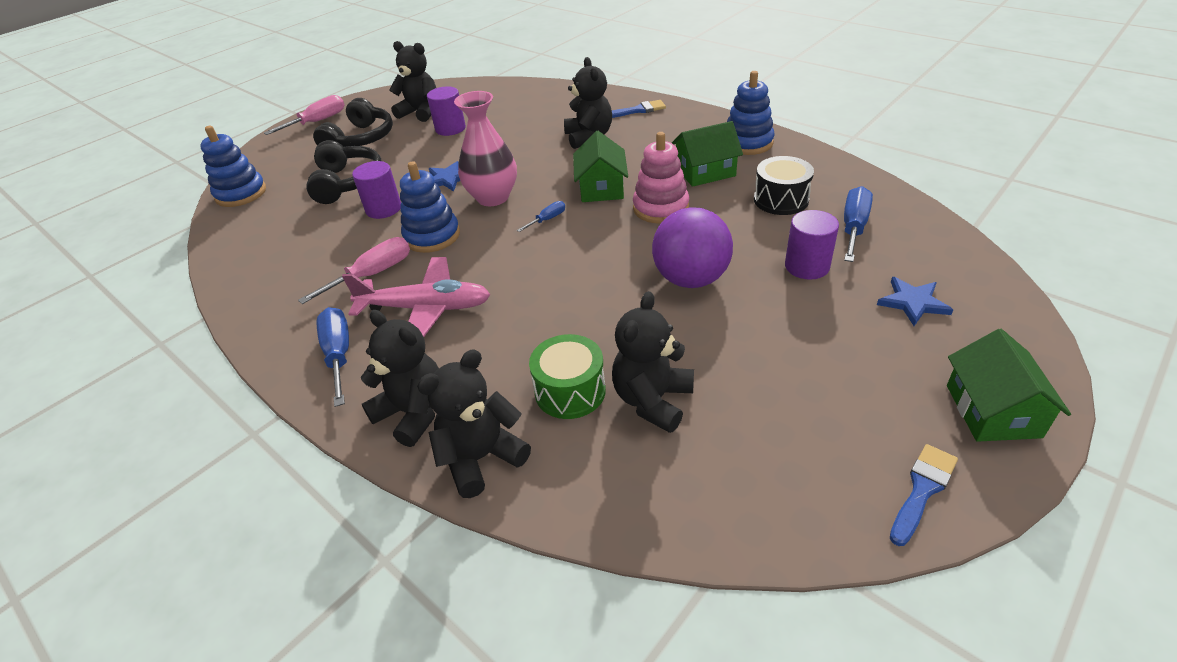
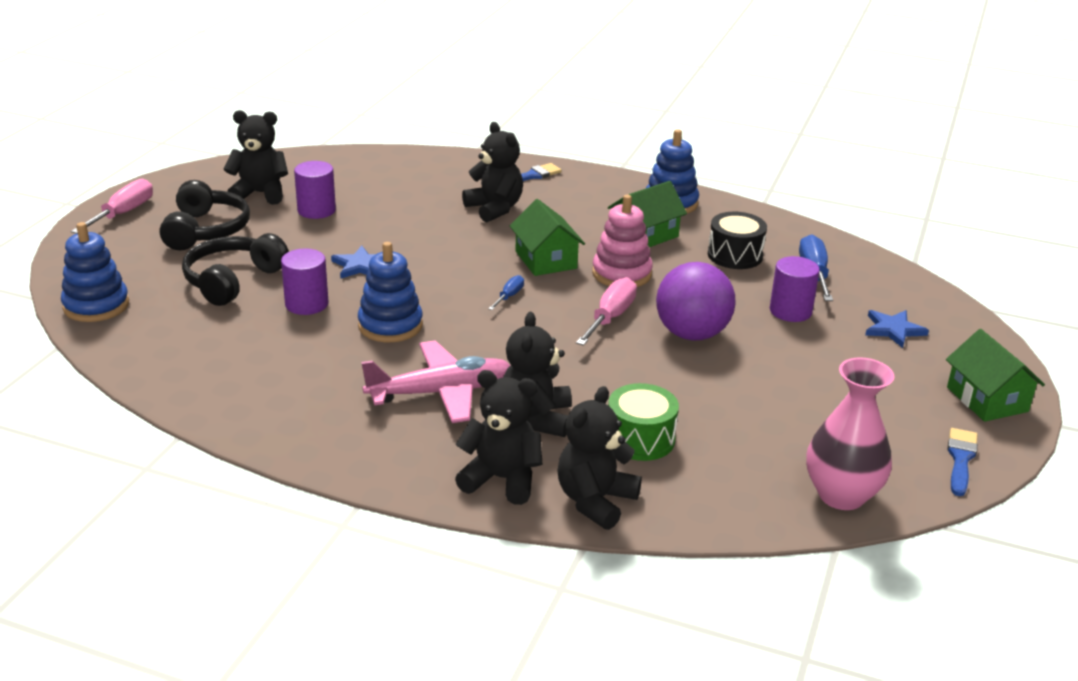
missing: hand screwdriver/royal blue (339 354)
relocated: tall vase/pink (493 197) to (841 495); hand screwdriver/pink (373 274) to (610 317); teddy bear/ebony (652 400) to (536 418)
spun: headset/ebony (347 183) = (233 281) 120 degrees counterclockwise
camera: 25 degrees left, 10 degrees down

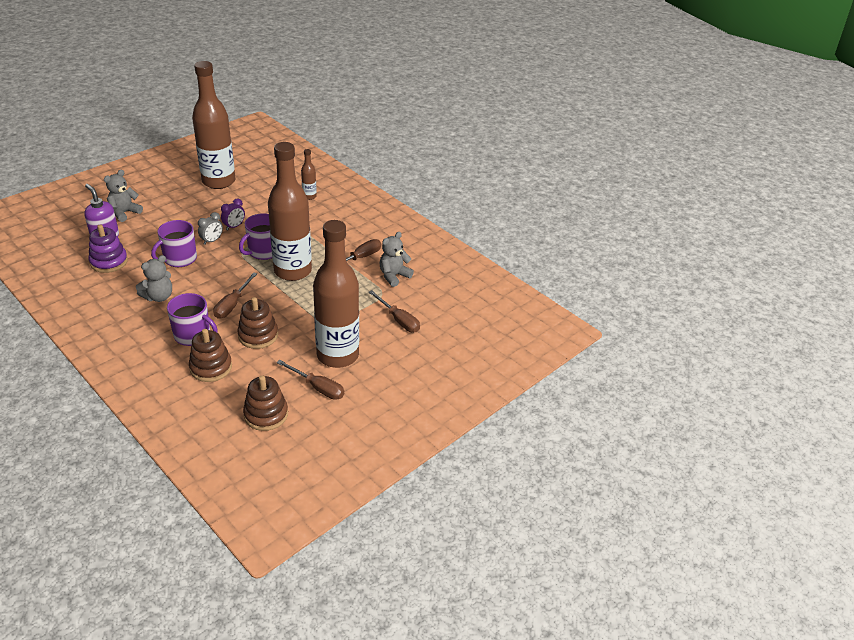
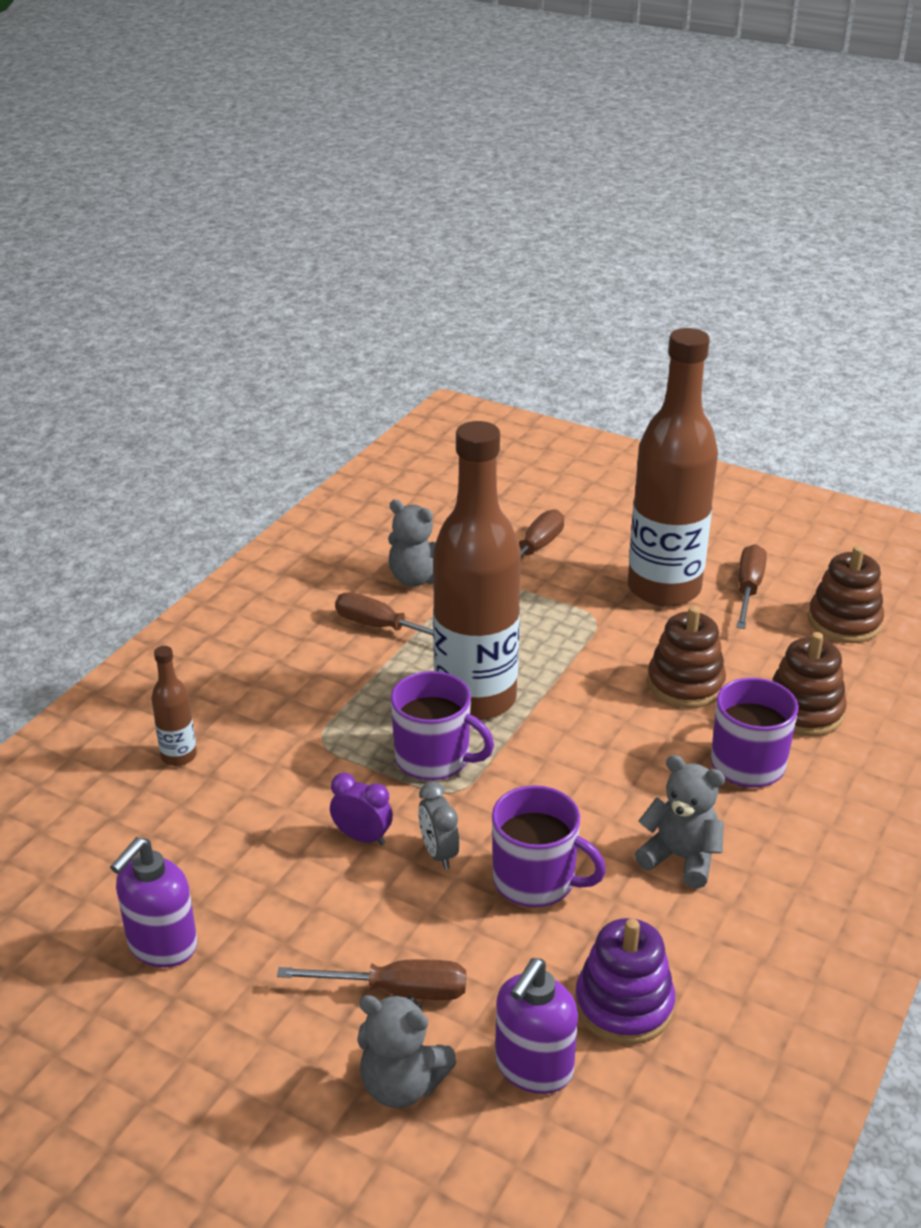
relocated: hand screwdriver/brown (232 305) to (396 990)
exchanged: flask/brown (219 181) to soap dispenser/royal purple (162 945)
spun: alarm clock/grey (212 241) = (438 853) 135 degrees counterclockwise
camera: 105 degrees left, 5 degrees down

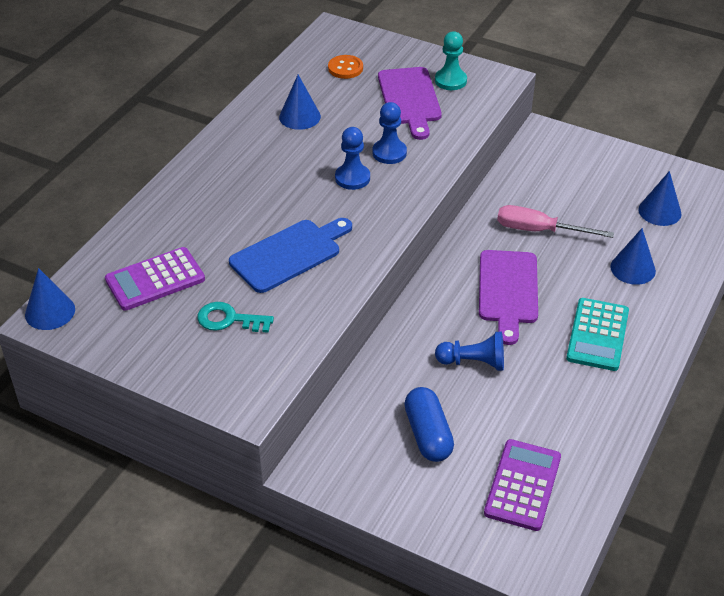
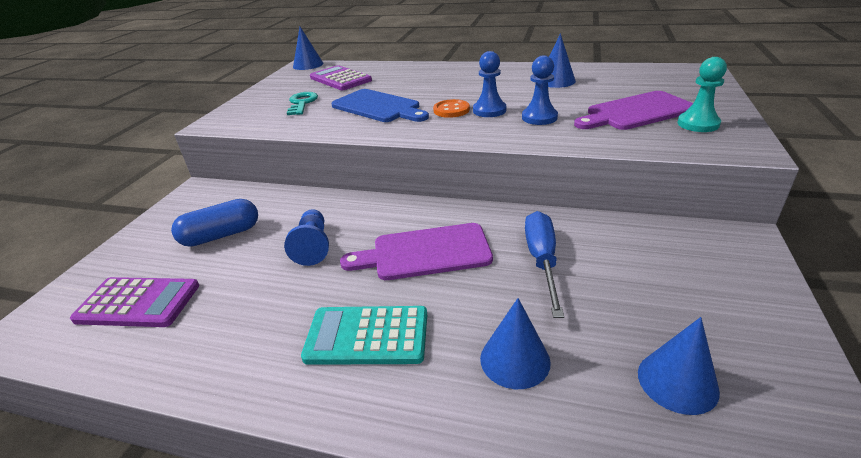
relocated: sewing button/orange (345 68) to (451 110)
colour: hand screwdriver/pink (539 230) to hand screwdriver/royal blue (542 260)
camera: 80 degrees right, 10 degrees down

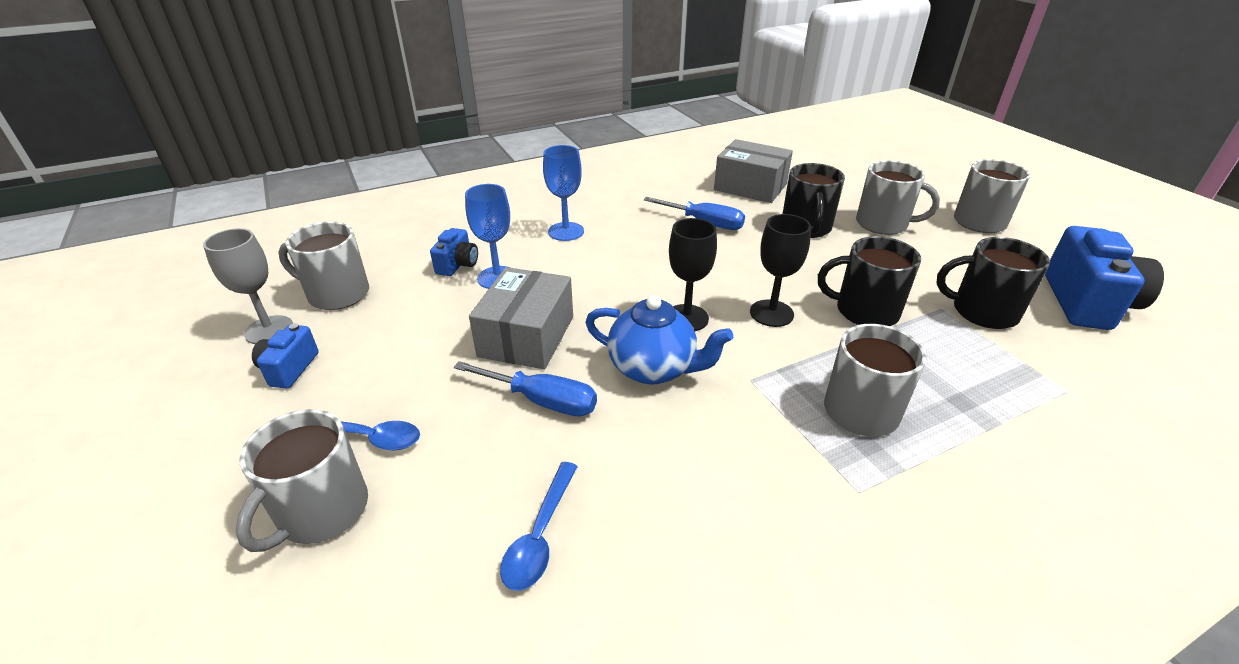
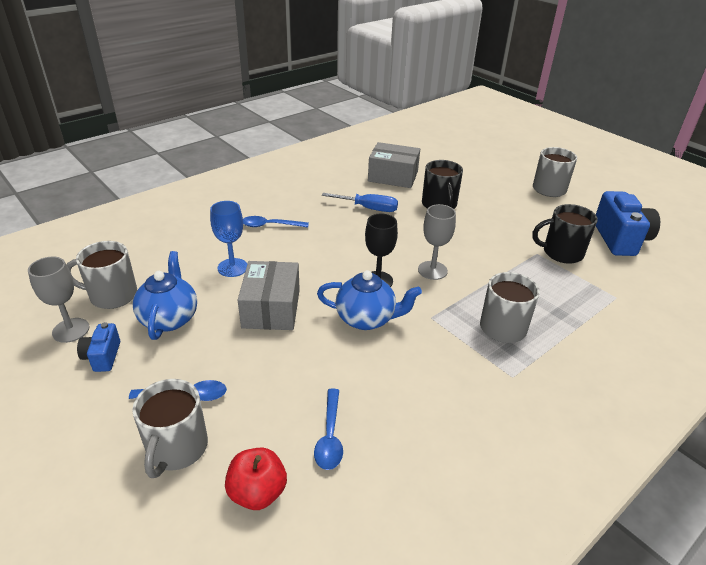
missing: tea mug/grey (883 224); compact camera/royal blue (457 264); tea mug/ebony (865 311); hand screwdriver/royal blue (541 401)
appeared: china teapot/royal blue (169 318); apple fruit/scarlet (257 492)
exchanged: chalice/royal blue (566 231) to teaspoon/royal blue (270 225)
colour: chalice/ebony (771 313) to chalice/grey (432 270)
camera: 15 degrees left, 0 degrees up

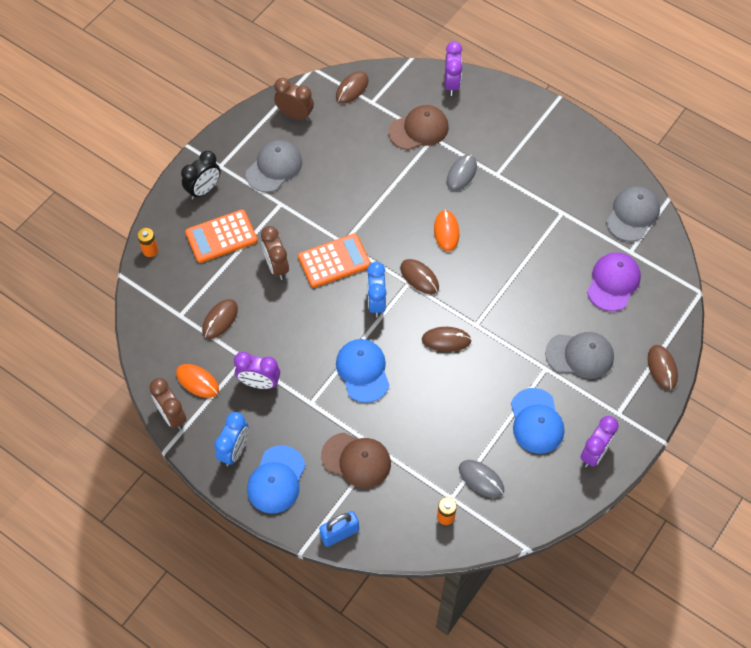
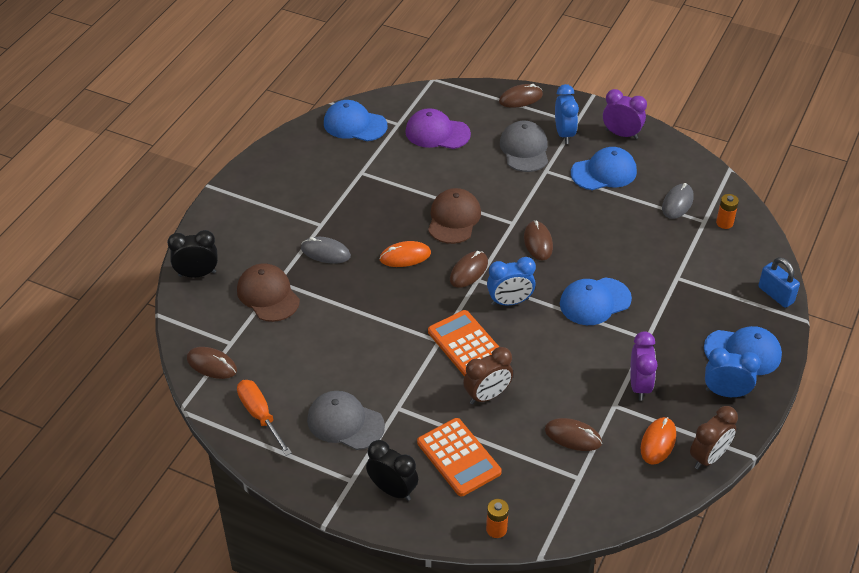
appeared: alarm clock/royal blue (564 134)
relocated: peaked cap/brown (356 460) to (454 219)
exchanged: alarm clock/brown (295 115) to hand screwdriver/orange (260 415)
colour: alarm clock/royal purple (451 84) to alarm clock/ebony (197 274); peaked cap/grey (632 215) to peaked cap/royal blue (354 124)
camera: 100 degrees left, 15 degrees down

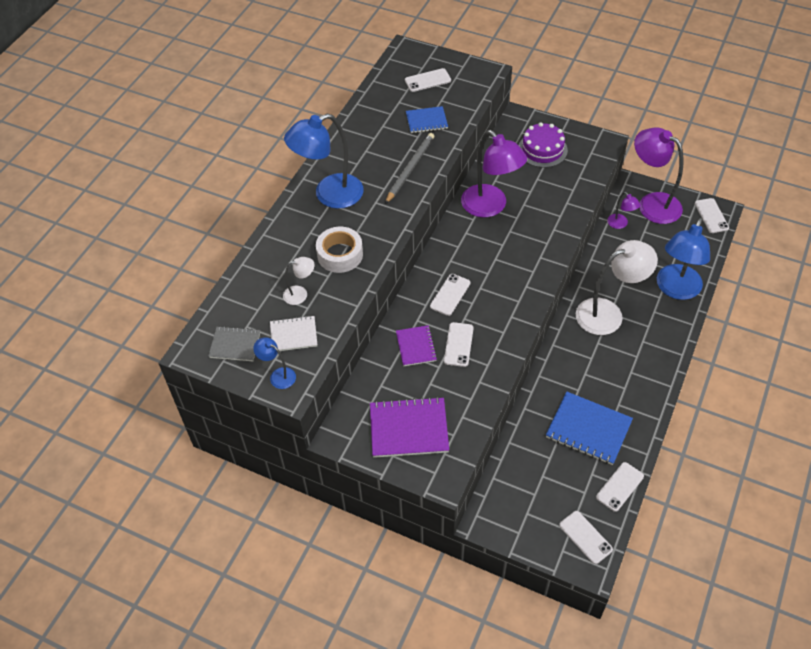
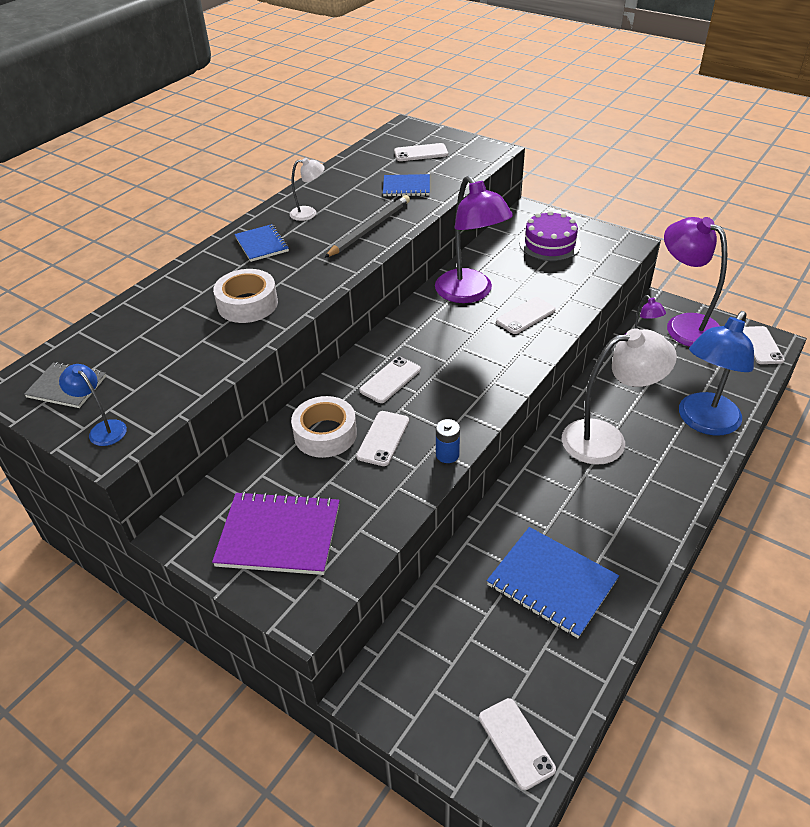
missing: notepad/snow-white (293 335)
appeared: power cell/royal blue (447 455)
relocated: lamp/snow-white (300 294) to (309 213); phone/snow-white (620 487) to (525 316)
exchanged: lamp/royal blue (329 195) to notepad/royal blue (262 244); notepad/royal purple (416 347) to sticky tape/snow-white (325 434)
camera: 10 degrees right, 10 degrees down

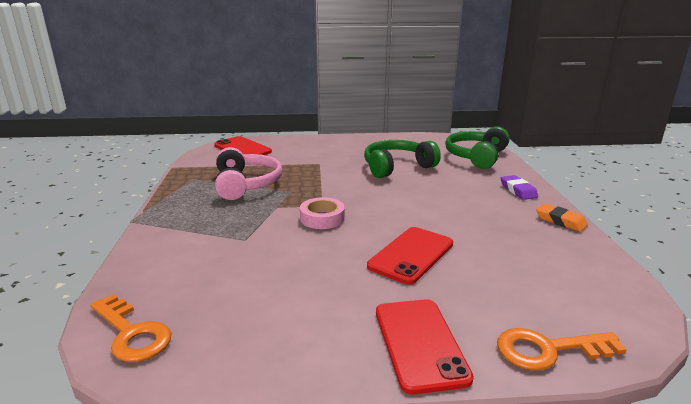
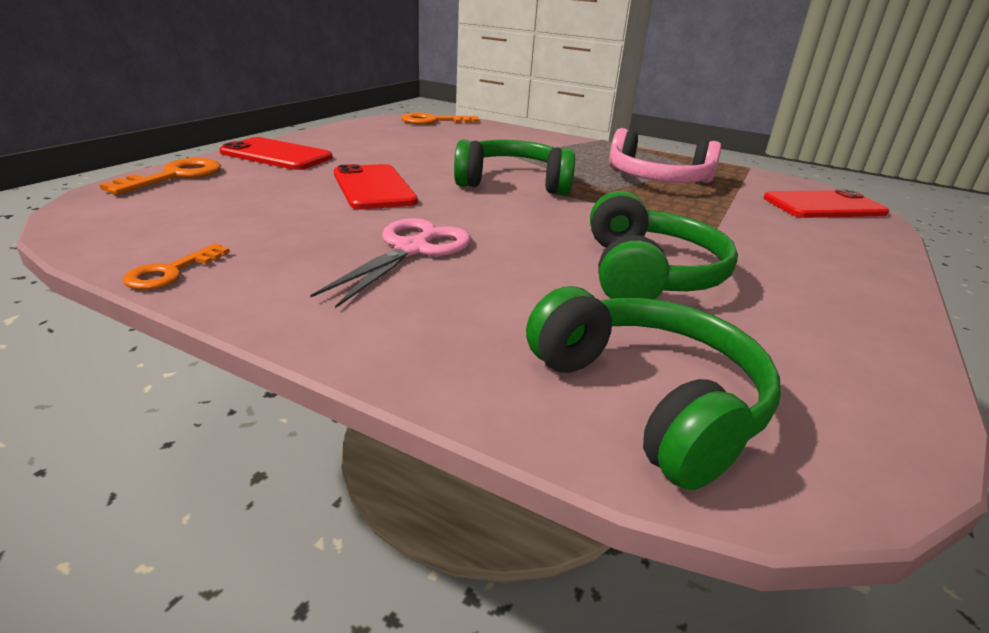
missing: pencil eraser/royal purple (518 190); pencil eraser/orange (560 221)
appeared: scissors/pink (412 250); latchkey/orange (171 272)
exchanged: sticky tape/pink (322 218) to headset/leaf-green (513 183)
camera: 120 degrees right, 5 degrees up

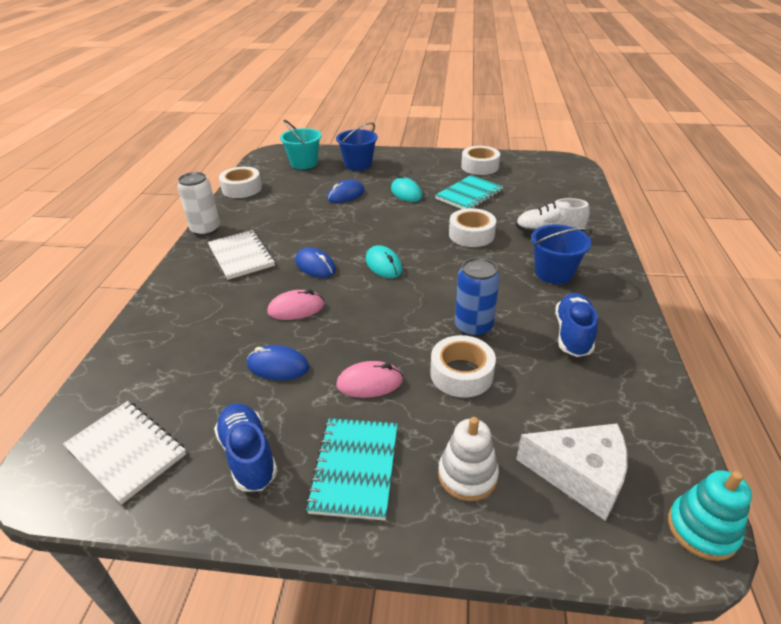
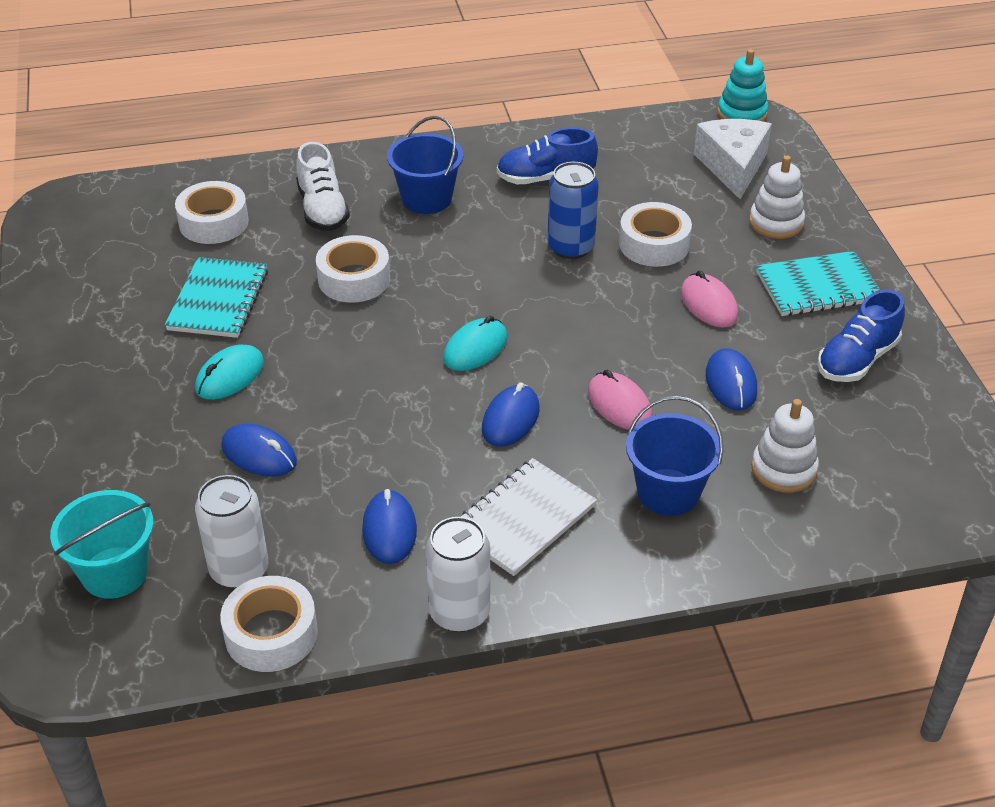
missing: notepad/snow-white (126 451)
appeared: stacking rings/snow-white (783 469); soda can/snow-white (239 570); mouse/royal blue (389 530)
relocated: sand bucket/royal blue (358 164) to (668 492); sticky tape/snow-white (479 166) to (213 222)
spun: notepad/turquoise (469 195) = (218 300) 75 degrees clockwise
camera: 110 degrees left, 5 degrees up

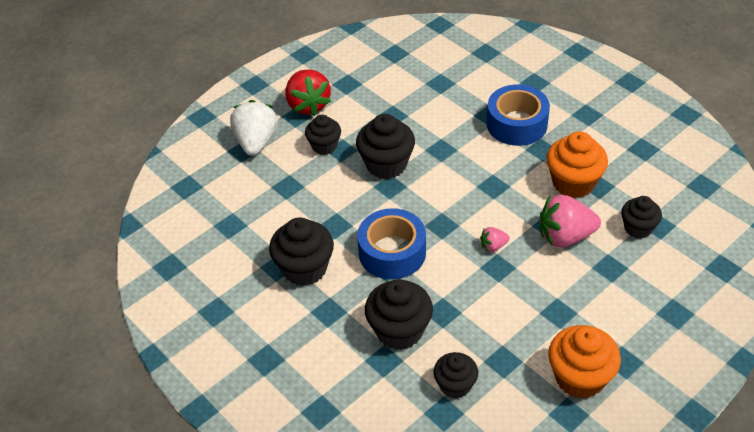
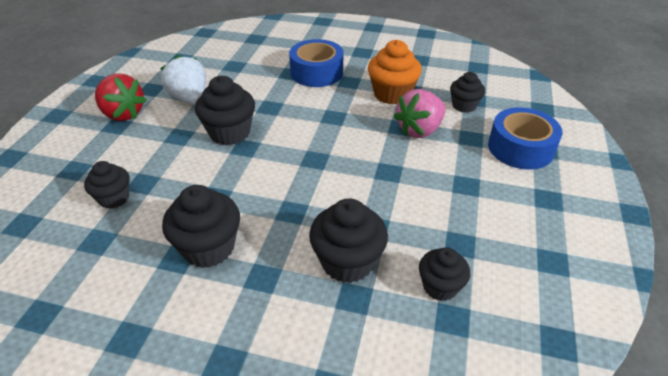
missing: toy strawberry/pink (493 246); cupcake/orange (580 378)
relocated: toy strawberry/snow-white (256 142) to (190 98); cupcake/ebony (324 146) to (114 198); sticky tape/royal blue (392 252) to (520 148)
camera: 35 degrees left, 5 degrees down

